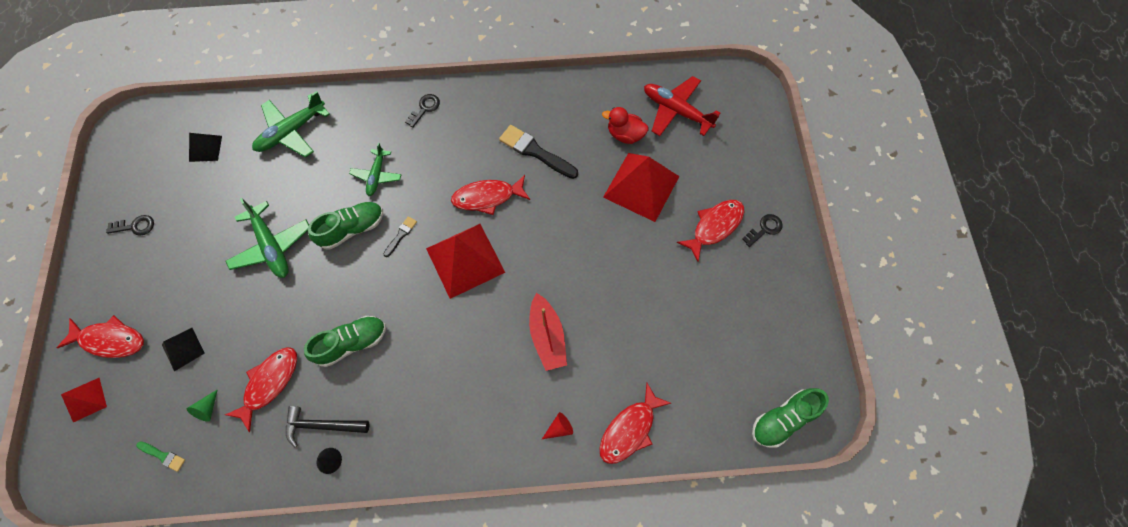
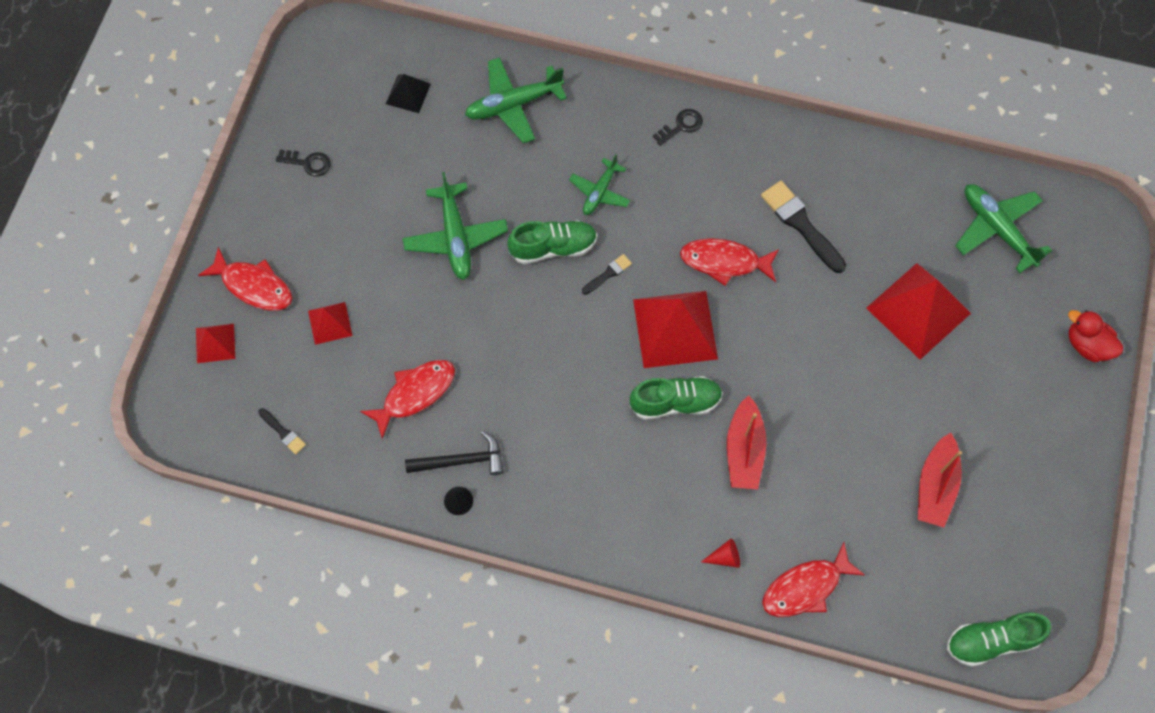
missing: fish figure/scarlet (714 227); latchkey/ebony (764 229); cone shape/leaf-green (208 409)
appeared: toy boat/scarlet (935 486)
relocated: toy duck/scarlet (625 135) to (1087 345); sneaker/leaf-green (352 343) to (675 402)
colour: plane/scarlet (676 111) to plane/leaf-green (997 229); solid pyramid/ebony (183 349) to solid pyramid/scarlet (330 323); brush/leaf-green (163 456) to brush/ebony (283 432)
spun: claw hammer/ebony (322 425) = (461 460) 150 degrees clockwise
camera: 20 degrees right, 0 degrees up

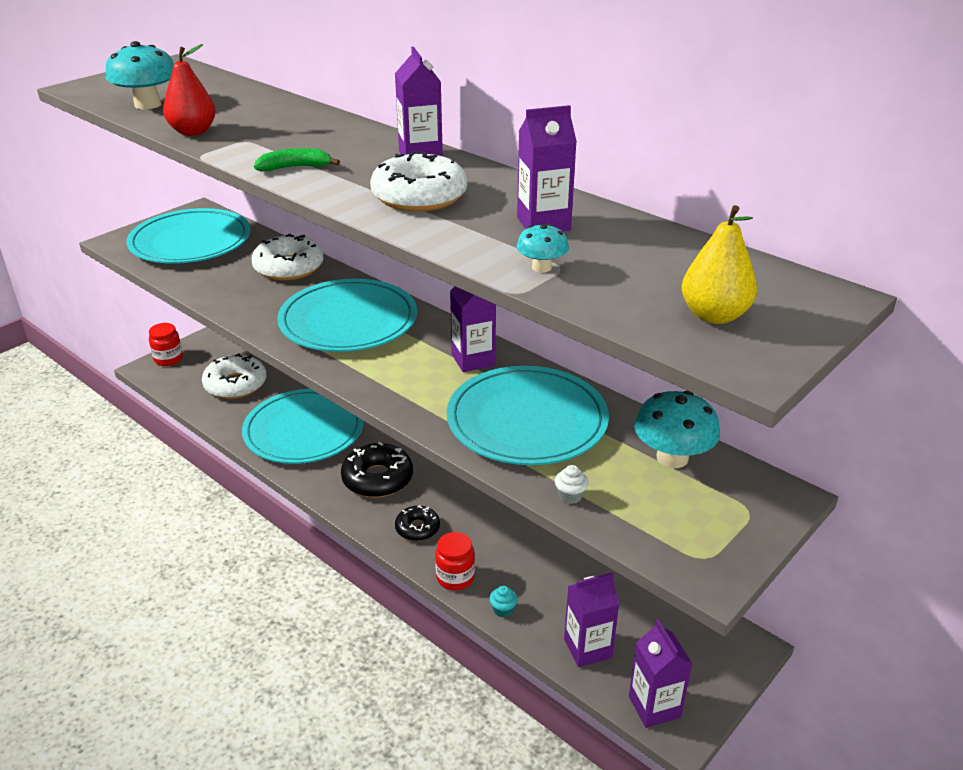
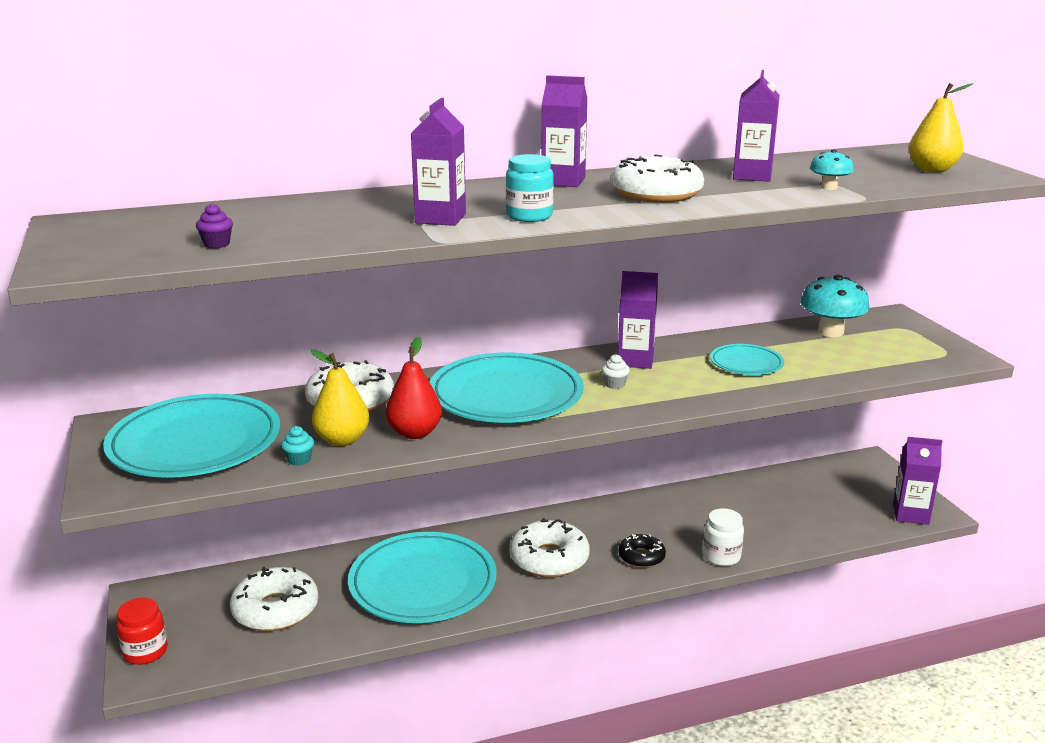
appeared: toy pear/bright yellow (342 440)
relocated: toy pear/scarlet (193 132) to (415 433); cupcake/snow-white (570 496) to (614 384); juice carton/royal purple (587 648) to (440 218); cupcake/turquoise (503 610) to (299 460)
exchanged: mushroom/turquoise (148 105) to cupcake/royal purple (217 244); banana fruit/leaf-green (295 167) to jar/turquoise (529 216)
colour: glazed donut/ebony (377 479) to glazed donut/snow-white (549 559); jar/scarlet (455 577) to jar/snow-white (721 556)
size: plate/turquoise (527 421) = (746 363) x0.50
camera: 60 degrees left, 10 degrees down

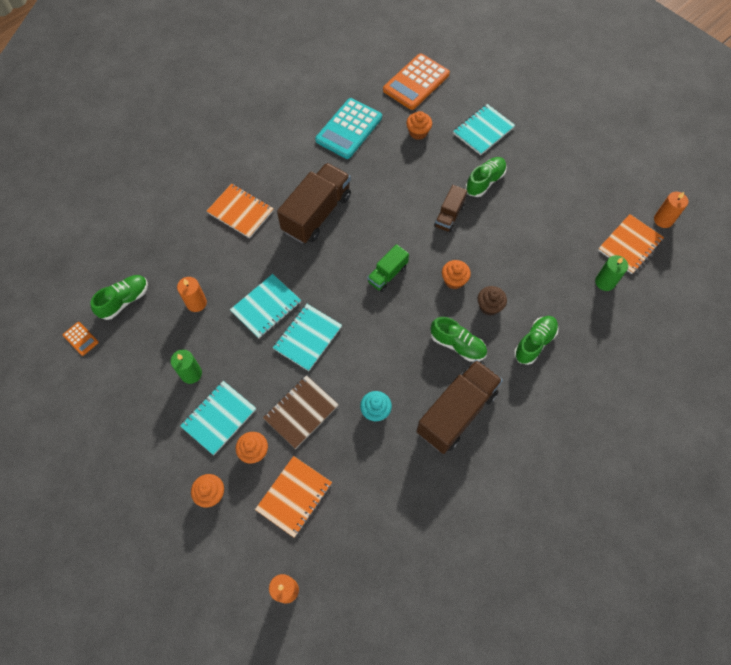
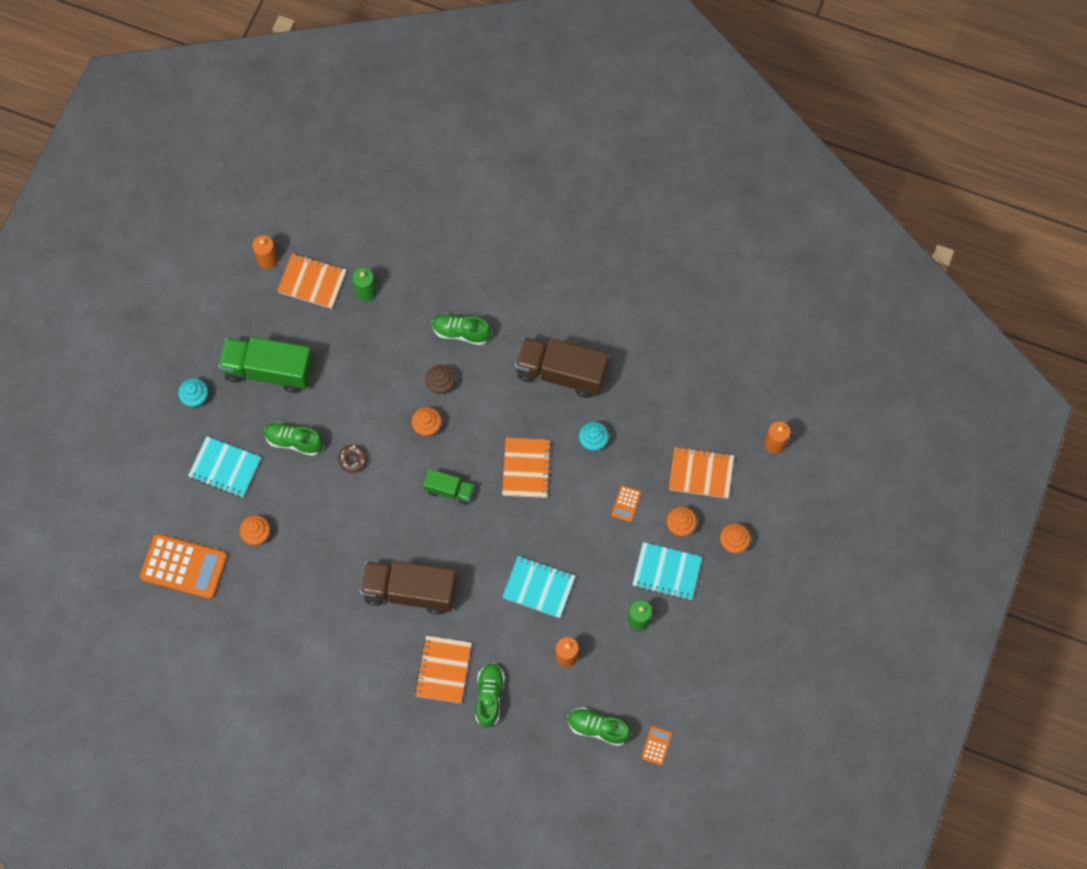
missing: calculator/turquoise (349 129); notepad/turquoise (308 338)
appeared: lorry/leaf-green (269 371); cupcake/turquoise (195 398); notepad/orange (526 468)
relocated: sneaker/leaf-green (457 345) to (489 697)
exchanged: lorry/brown (449 216) to glazed donut/brown (353 460); notepad/brown (301 412) to calculator/orange (626 503)
camera: 115 degrees left, 5 degrees up

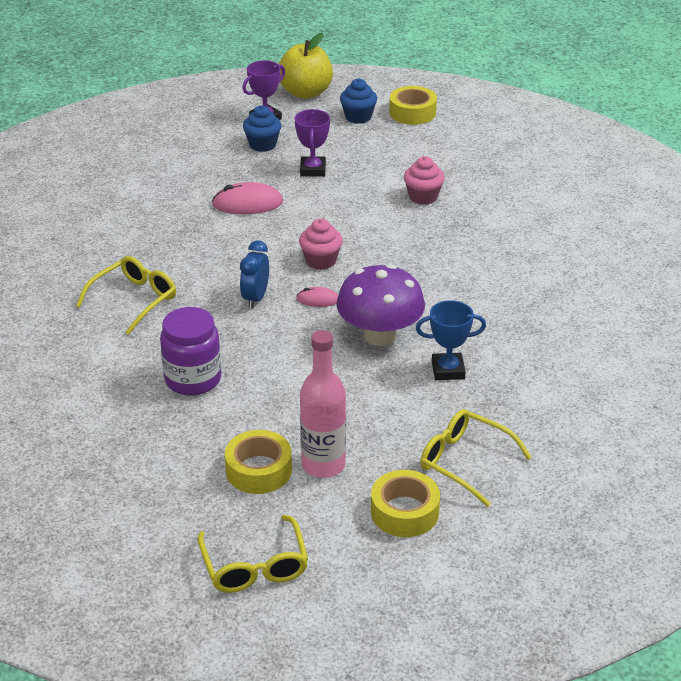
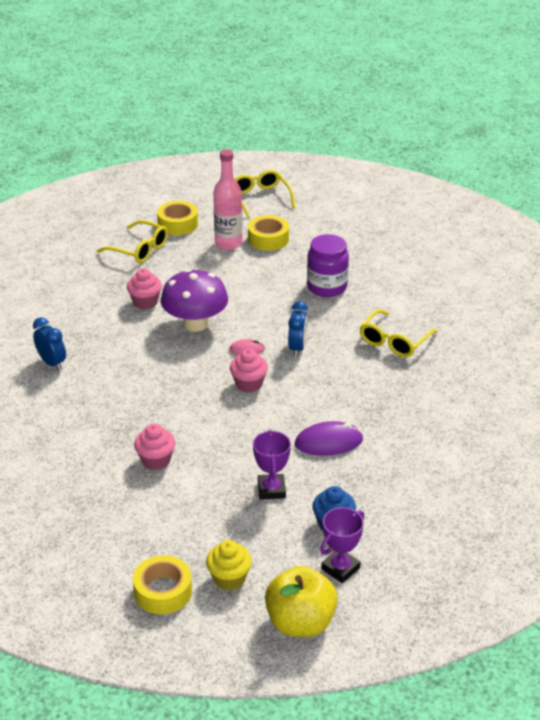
appeared: alarm clock/royal blue (52 363)
exchanged: trophy/royal blue (448 370) to cupcake/pink (145 302)
colour: cupcake/royal blue (358 117) to cupcake/bright yellow (229 578); mouse/pink (247 203) to mouse/royal purple (328 442)
camera: 175 degrees right, 0 degrees up

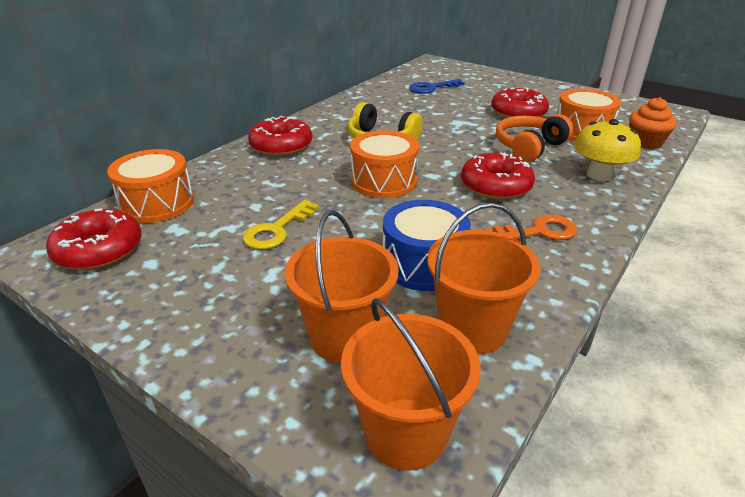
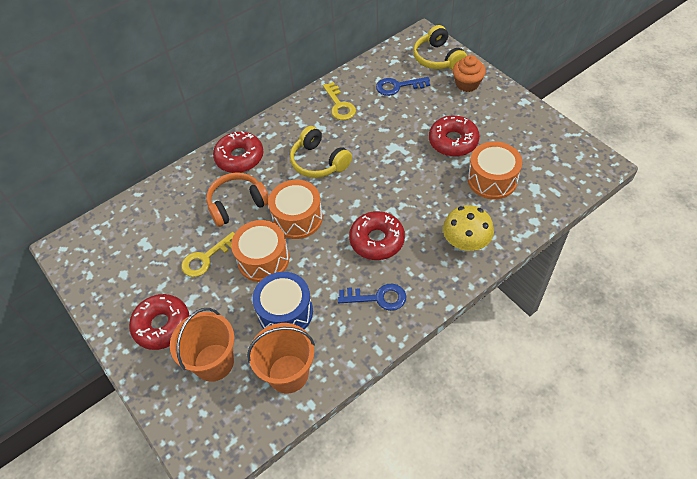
missing: sand bucket/orange (406 433)
appeared: headset/bright yellow (438 58); latchkey/bright yellow (339 105)
relocated: cupcake/orange (645 142) to (467 84); headset/orange (529 147) to (237 204); snare drum/orange (157 203) to (263 259); glazed donut/scarlet (99 250) to (162 325)
colour: latchkey/orange (538 232) to latchkey/royal blue (378 298)
camera: 20 degrees right, 20 degrees up

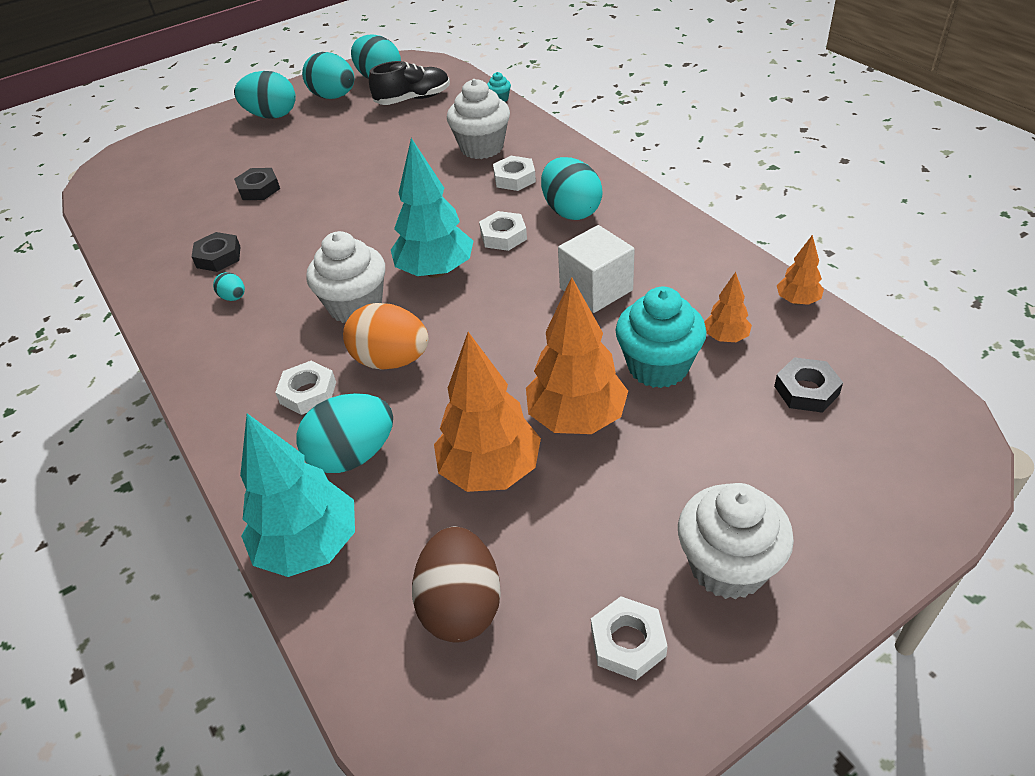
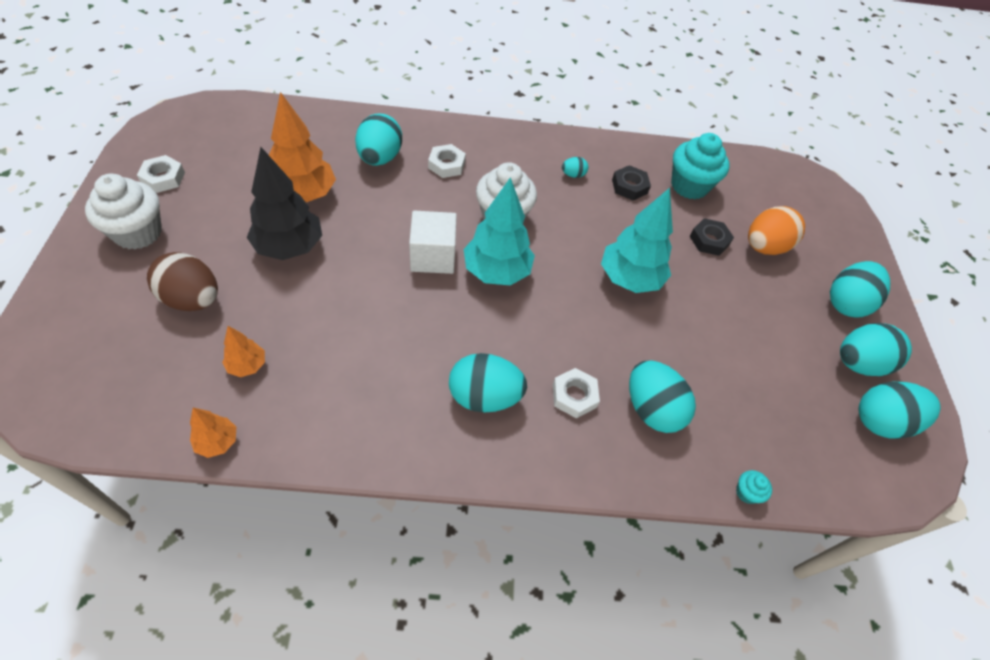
missing: sneaker/ebony (413 99); hex nut/snow-white (503 236); hex nut/ebony (806 390)
relocated: solid cube/snow-white (596 289) to (433 256); cupcake/turquoise (658 367) to (689 186); egg shape/orange (391 360) to (764 247); toy tree/turquoise (309 546) to (629 279); egg shape/brown (461 605) to (192 299)
exchanged: cupcake/snow-white (482 147) to egg shape/turquoise (652 409)
colour: toy tree/orange (576 418) to toy tree/ebony (289 247)
camera: 115 degrees right, 10 degrees up

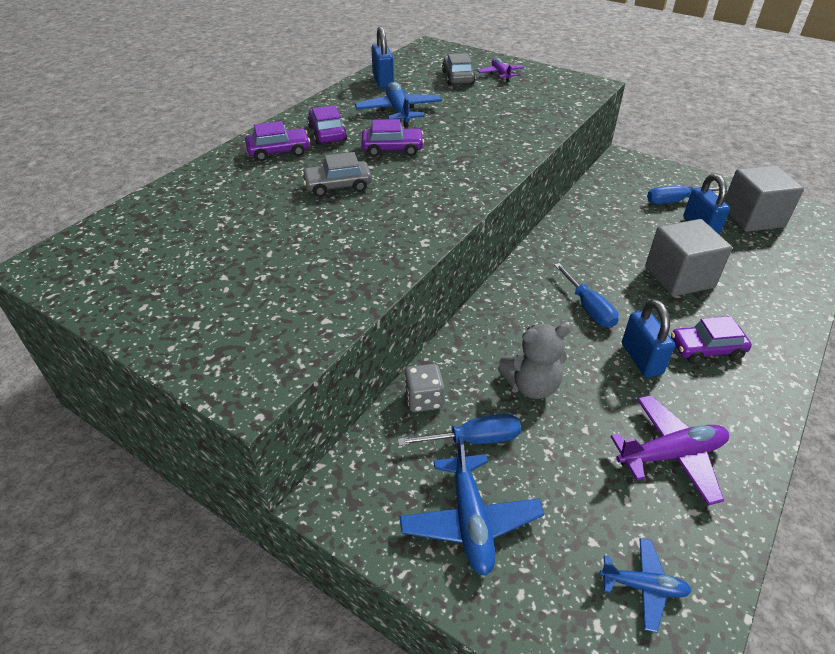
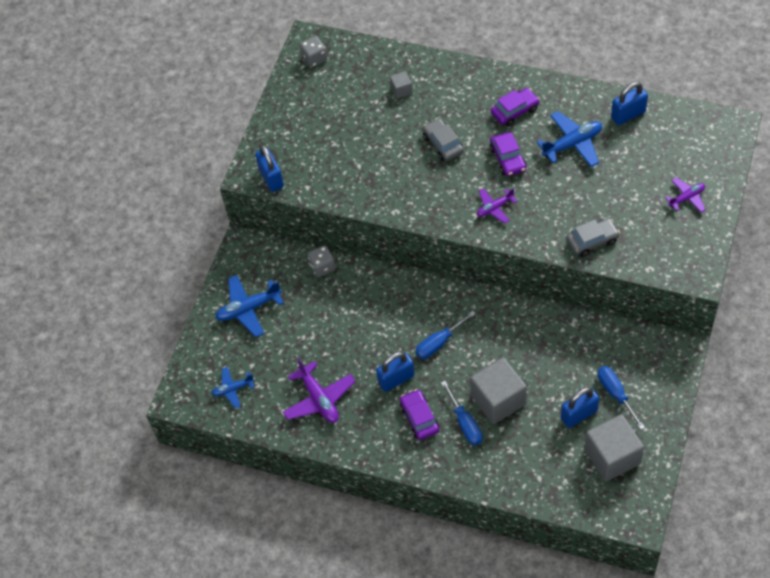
missing: toy car/royal purple (279 151); teddy bear/grey (531 386)
appeared: game die/grey (314 58); solid cube/grey (401 90); padlock/royal blue (271 178); plane/royal purple (494 208)
relocated: toy car/grey (458 78) to (592 241); hand screwdriver/royal blue (474 439) to (465 423)
spun: plane/royal blue (643 586) = (233 389) 75 degrees clockwise
camera: 80 degrees right, 15 degrees up

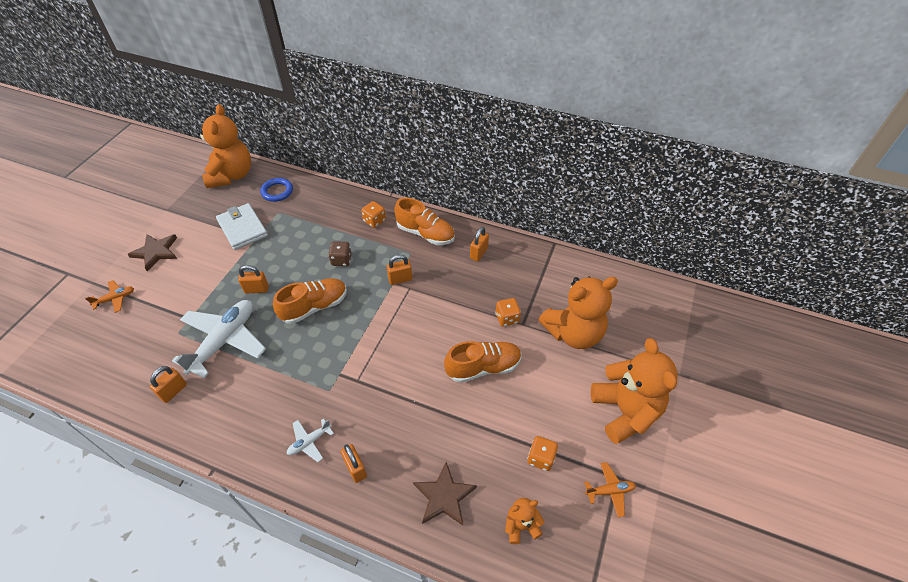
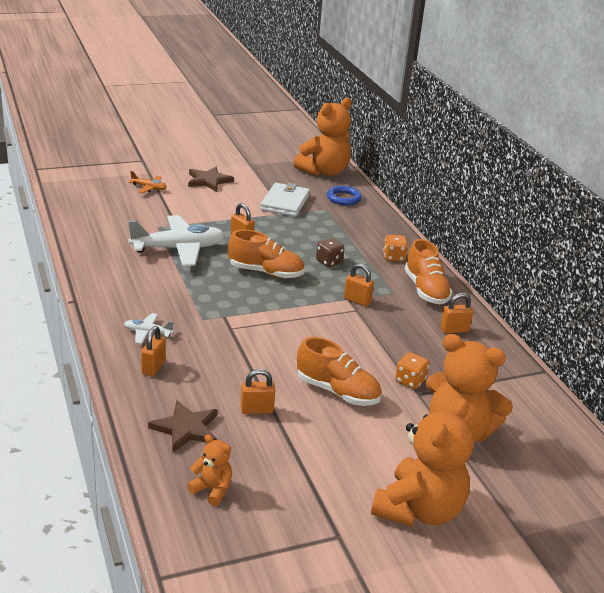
missing: game die/orange (541 458); plane/orange (610 491)
relocated: padlock/orange (173 391) to (257 410)
camera: 45 degrees right, 20 degrees down

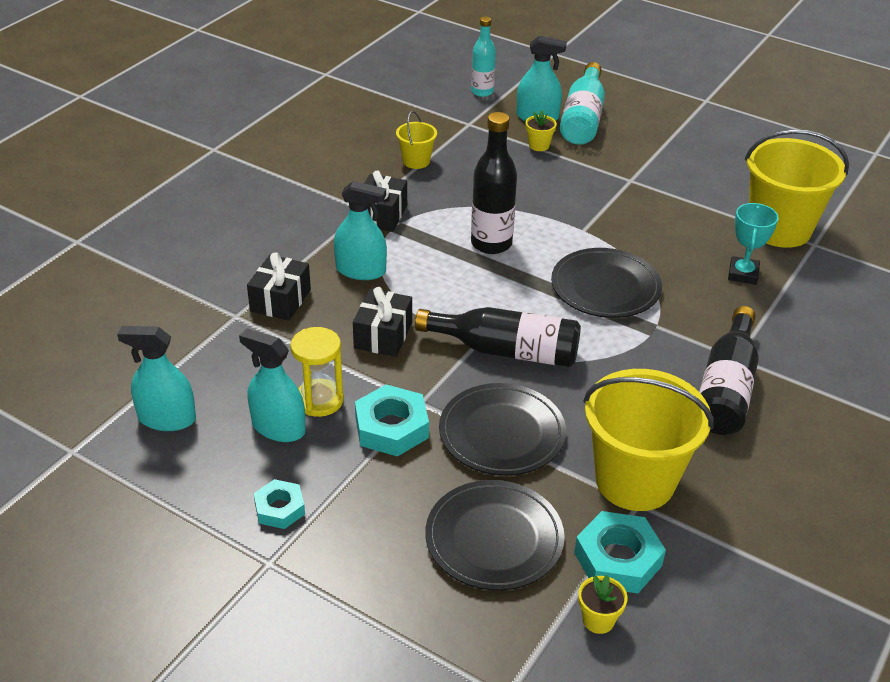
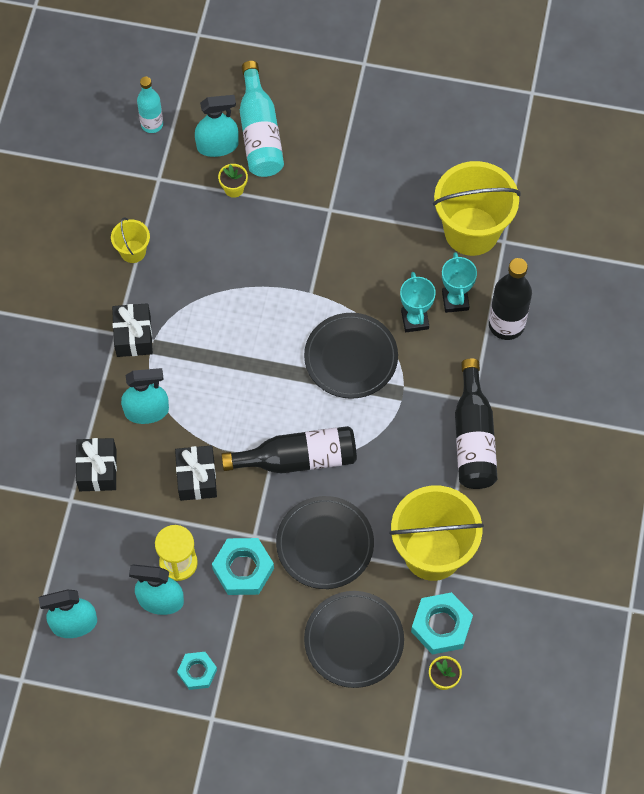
appeared: trophy/turquoise (415 320)
relocated: flask/ebony (491 244) to (506 324)
camera: 20 degrees left, 25 degrees up

